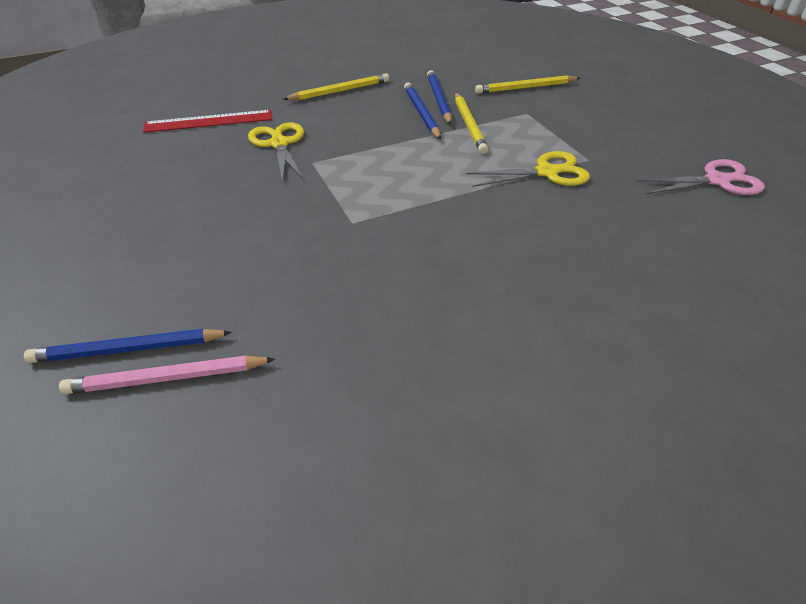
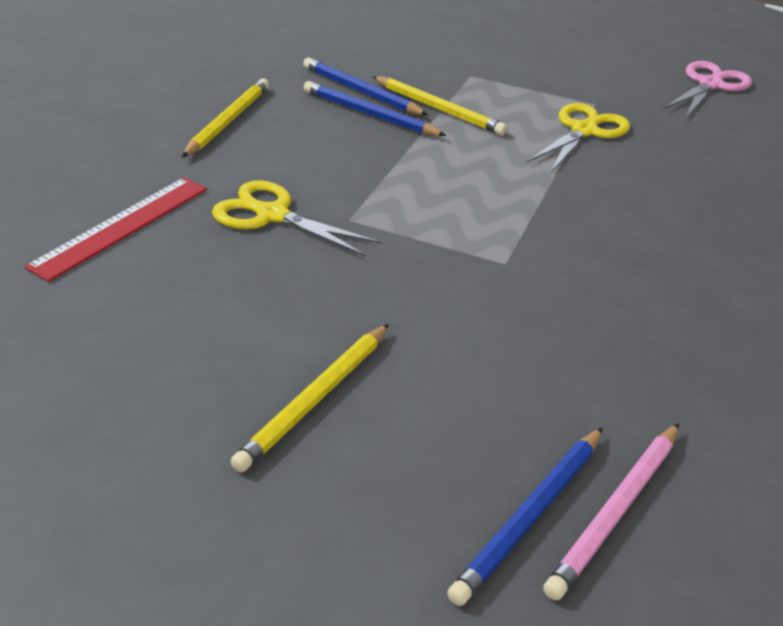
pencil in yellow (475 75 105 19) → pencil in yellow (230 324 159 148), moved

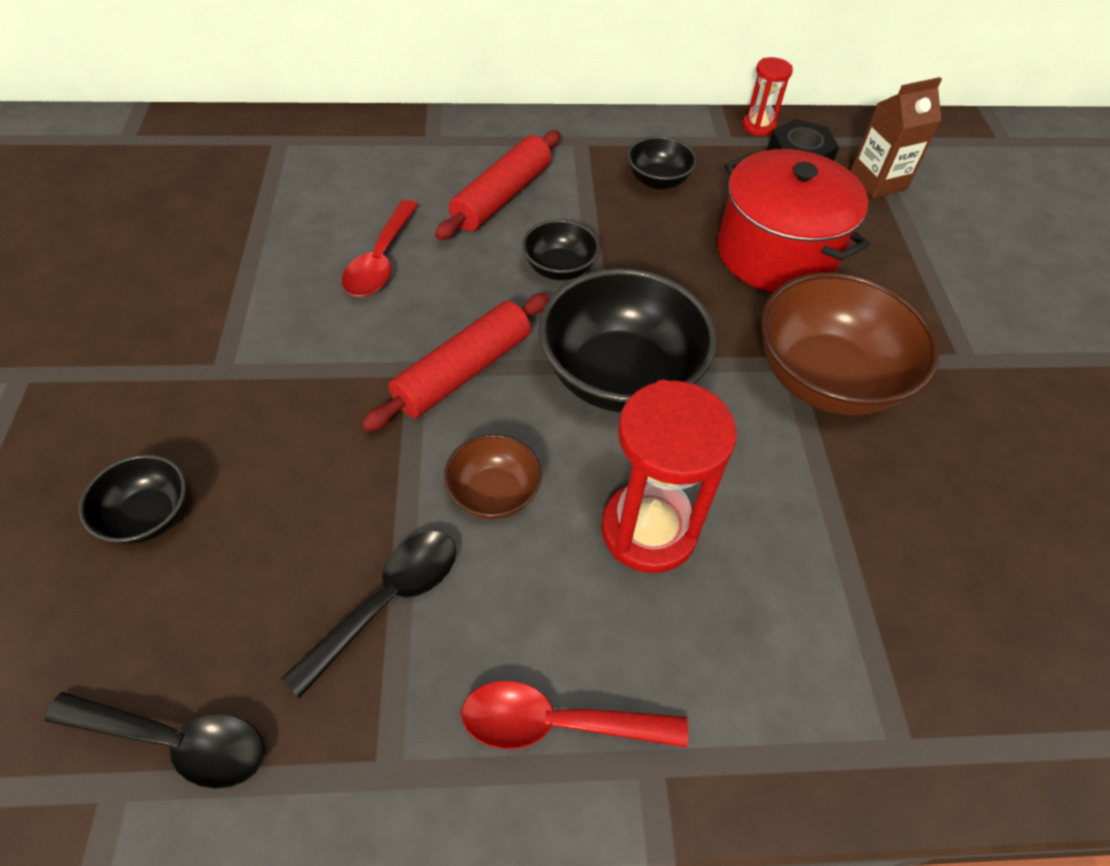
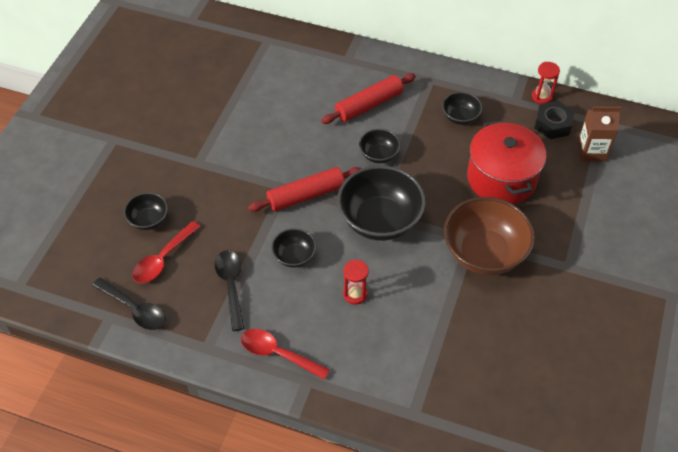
spoon in red (342 200 76 97) → spoon in red (132 221 68 62), moved
hourglass in red (601 380 136 193) → hourglass in red (343 259 26 46), x0.53
bowl in brown (444 434 98 86) → bowl in black (271 228 45 40)
spoon in black (281 531 175 167) → spoon in black (215 250 29 81), 75 degrees counterclockwise

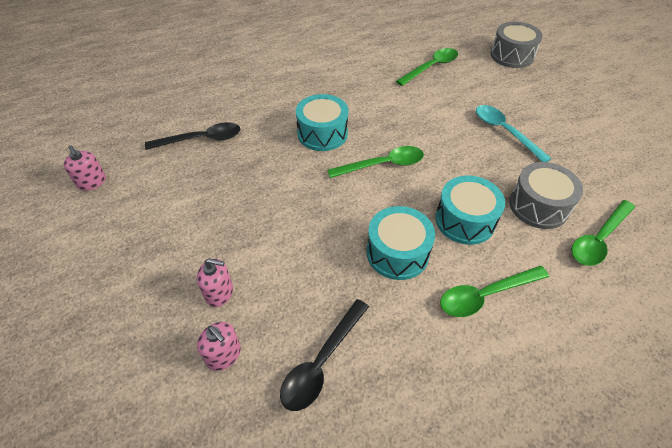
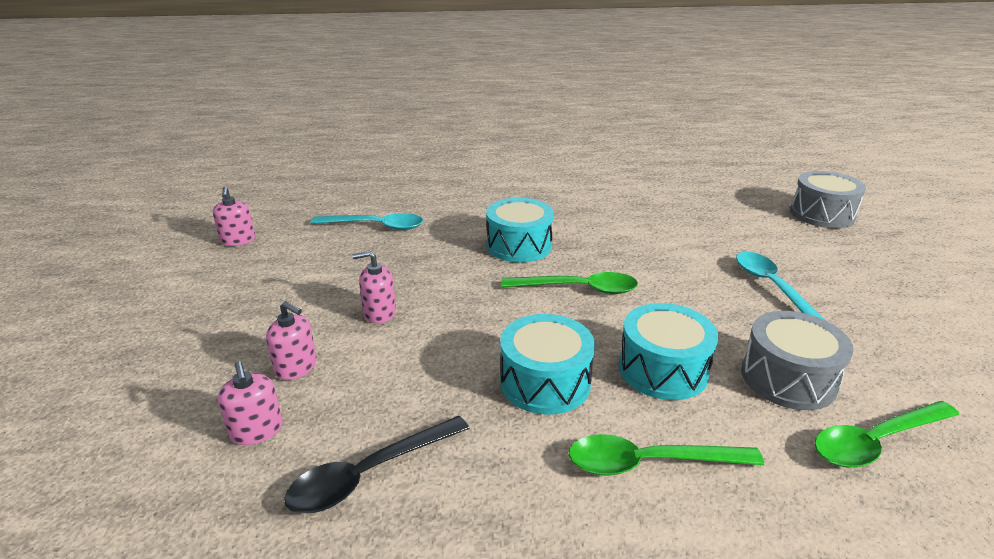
spoon in green (396 48 62 38) → -
spoon in black (145 122 96 28) → spoon in turquoise (311 213 112 17)
- → soap dispenser in pink (352 251 44 72)

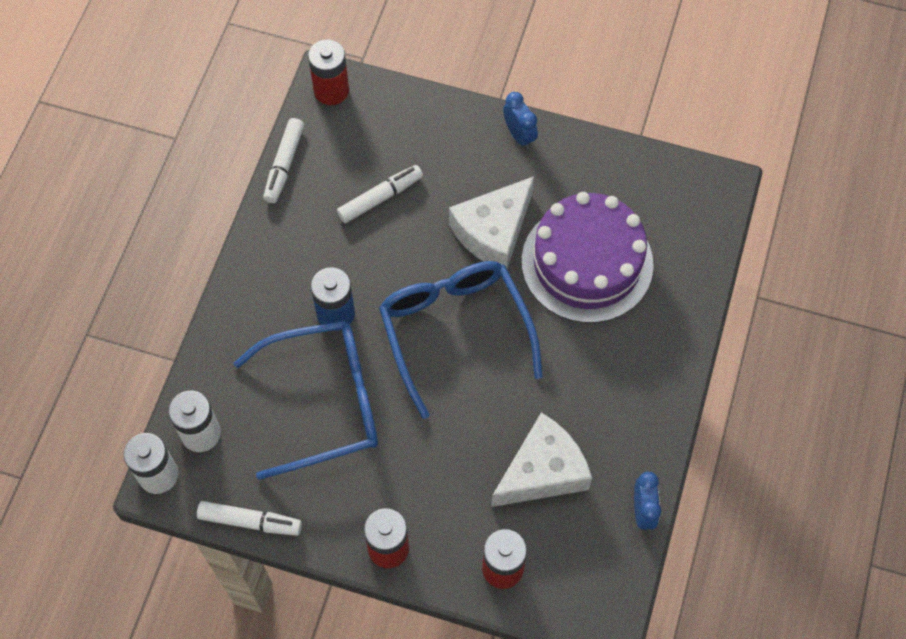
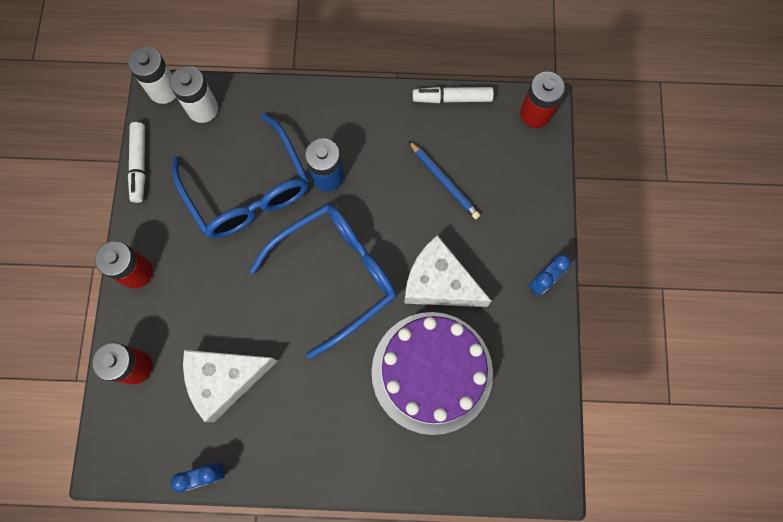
marker in white (337 165 86 58) → pencil in blue (409 141 71 78)
cheese in white (491 413 101 94) → cheese in white (183 350 94 72), 120 degrees clockwise

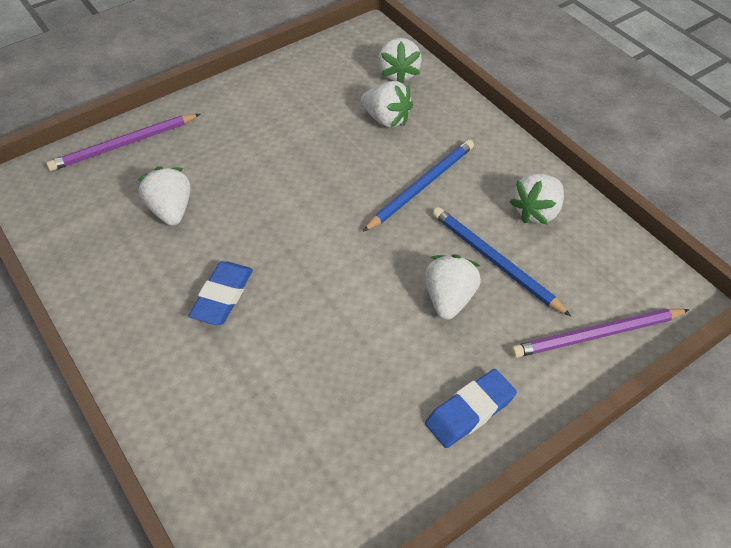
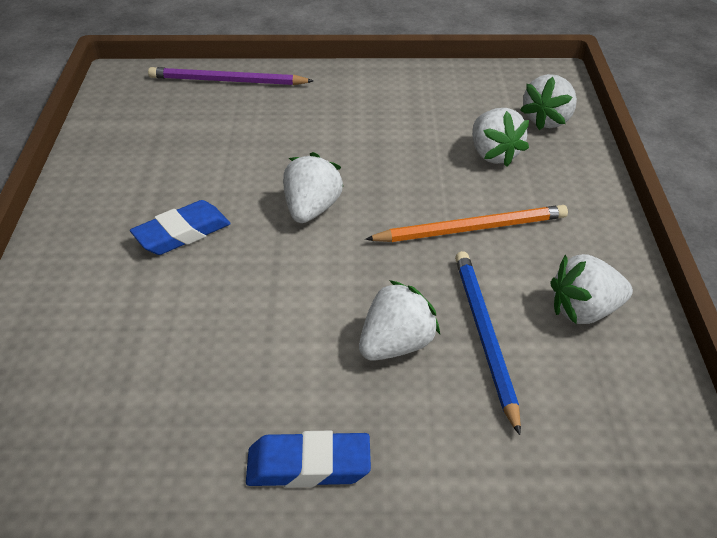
pencil in blue (363 139 111 93) → pencil in orange (365 205 203 37)
strawberry in white (138 166 52 60) → strawberry in white (283 152 61 71), moved
pencil in purple (511 309 179 49) → -

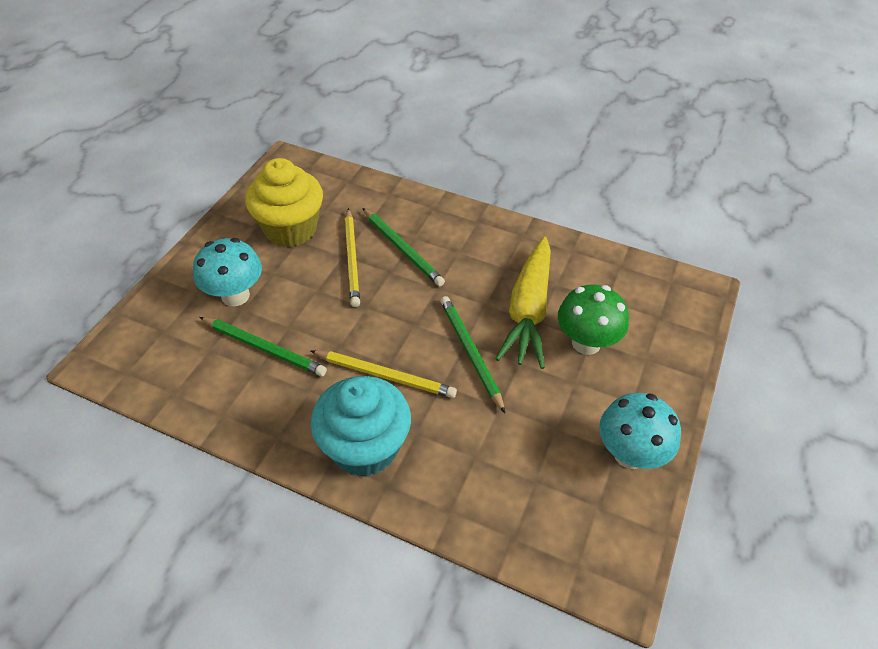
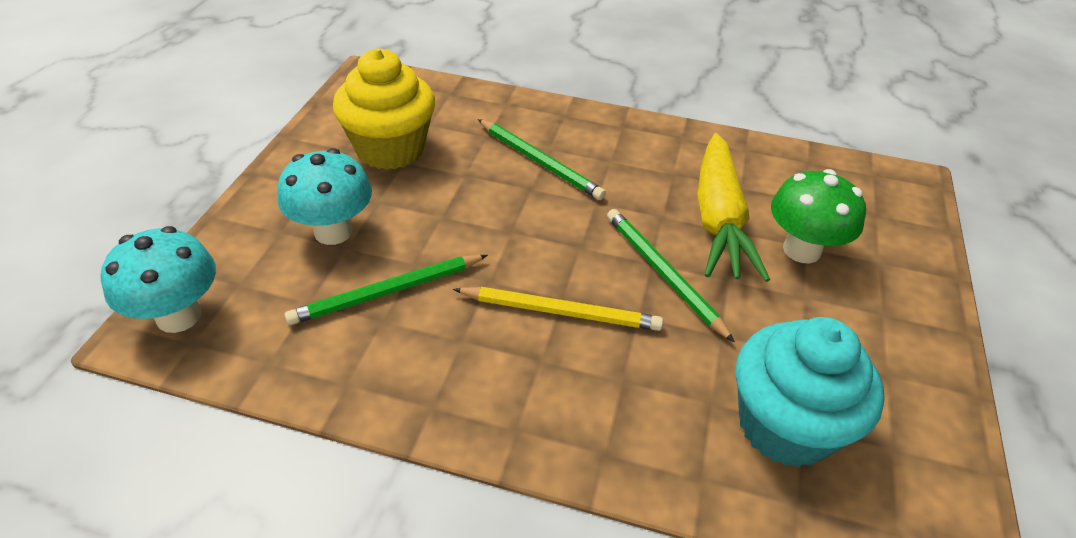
pencil in yellow (345 208 15 99) → -
pencil in green (200 317 127 59) → pencil in green (285 255 203 70), 135 degrees clockwise
cupcake in turquoise (311 376 100 101) → cupcake in turquoise (736 317 149 151), moved
mushroom in turquoise (599 393 82 76) → mushroom in turquoise (101 226 115 107), moved

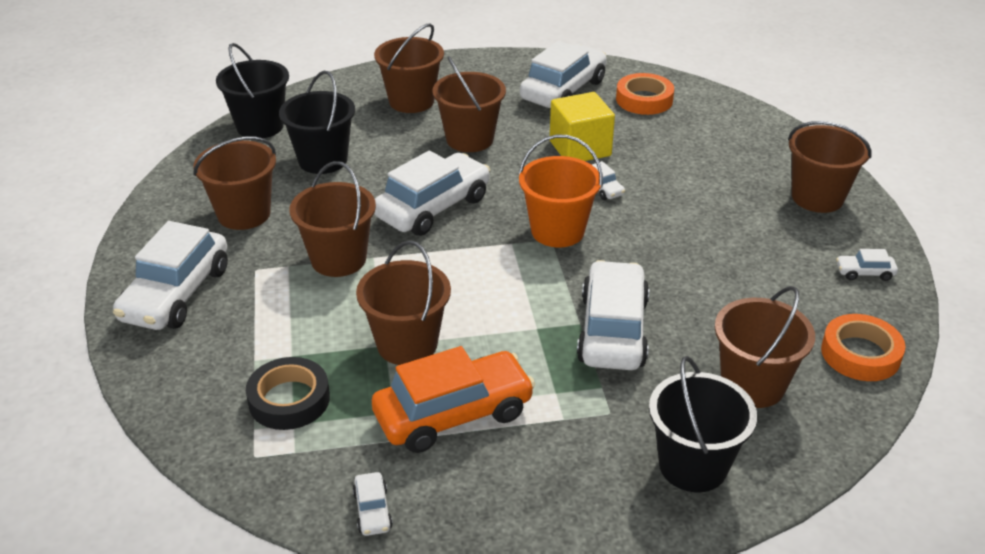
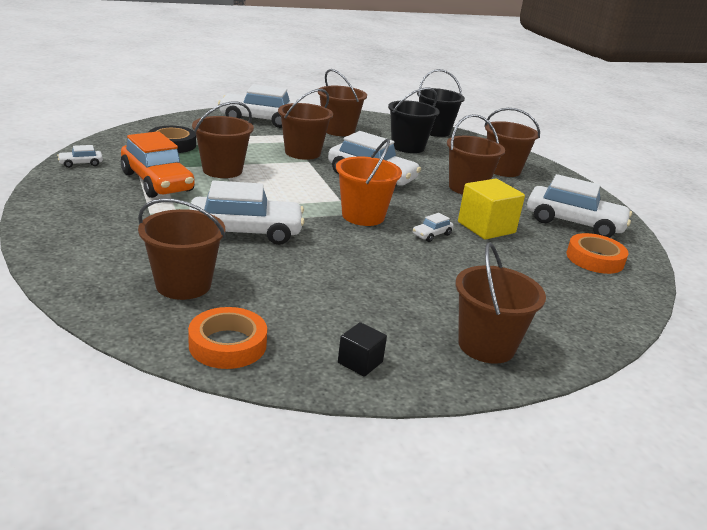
car in white (836 249 62 32) → cube in black (338 322 49 55)
bucket in black (649 356 108 136) → -

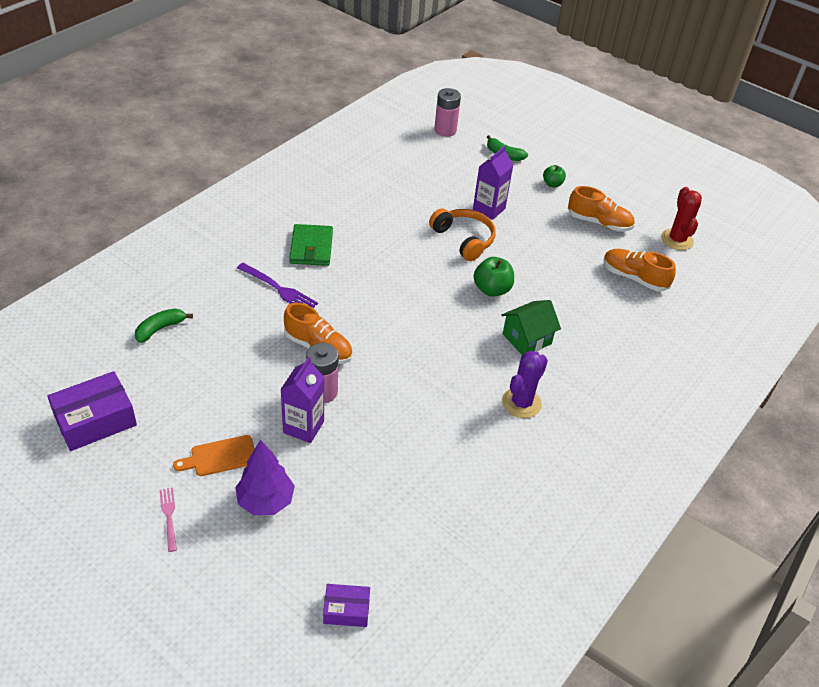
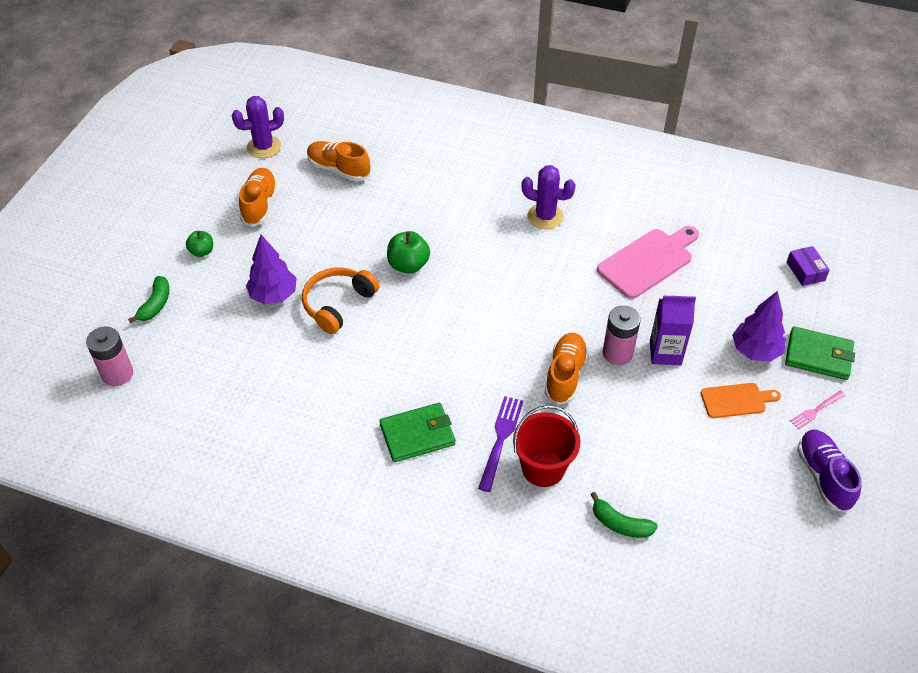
carton in purple (473 146 40 74) → tree in purple (246 235 51 69)
cactus in red (661 187 41 63) → cactus in purple (231 96 53 62)
shoe in orange (603 249 73 43) → shoe in orange (307 141 64 40), 105 degrees clockwise
house in green (501 300 60 55) → -
box in purple (47 371 90 80) → -
cutting board in orange (173 435 81 41) → cutting board in orange (701 383 80 35), 60 degrees counterclockwise
- → cutting board in pink (597 226 102 73)
- → wallet in green (785 326 70 54)
- → bucket in red (513 405 68 82)
- → shoe in purple (797 430 65 83)

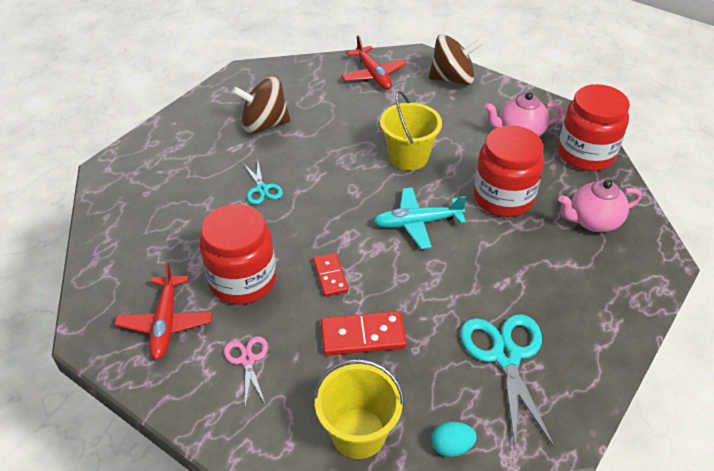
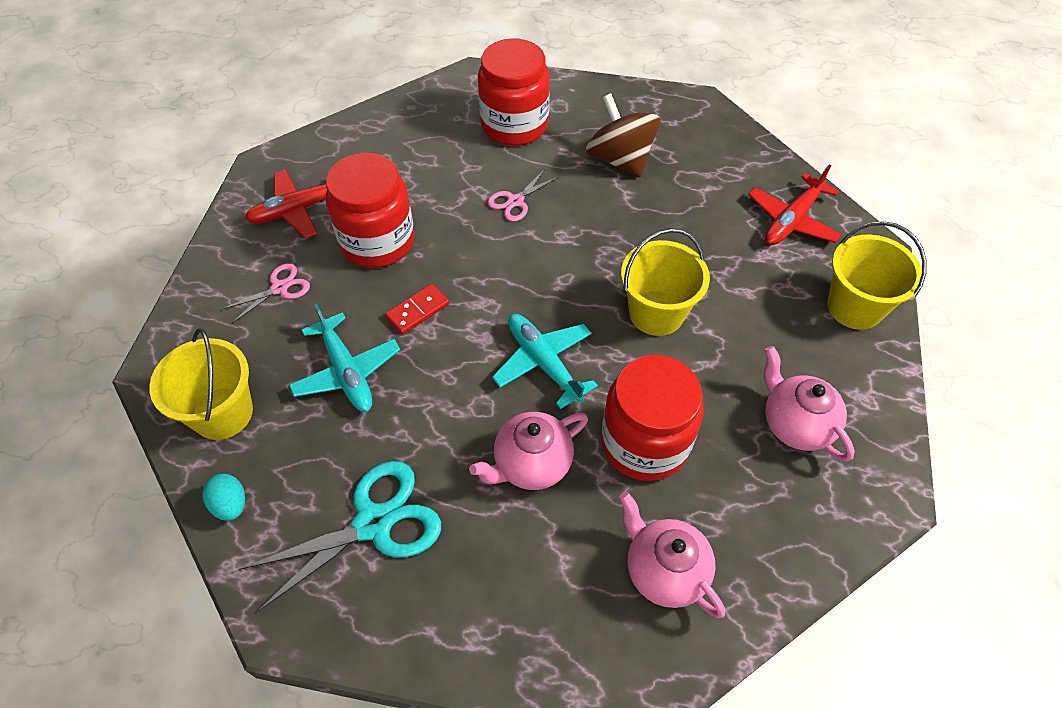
spinning top in brown (429 34 54 51) → bucket in yellow (827 221 100 109)
jar in red (558 84 72 87) → jar in red (478 39 72 107), moved
scissors in turquoise (243 160 40 44) → scissors in pink (487 168 72 54)
domino in red (321 311 86 45) → plane in turquoise (289 304 111 108)
- → teapot in pink (469 412 119 78)

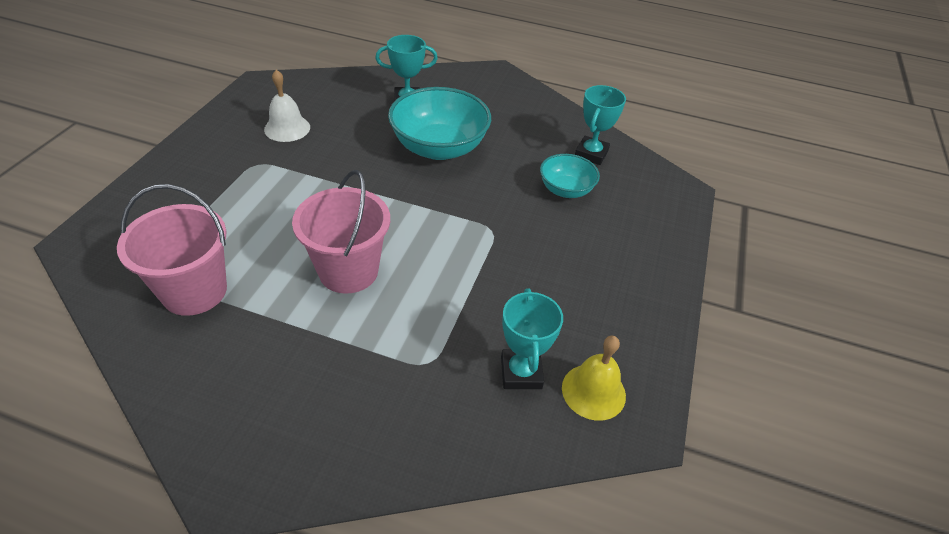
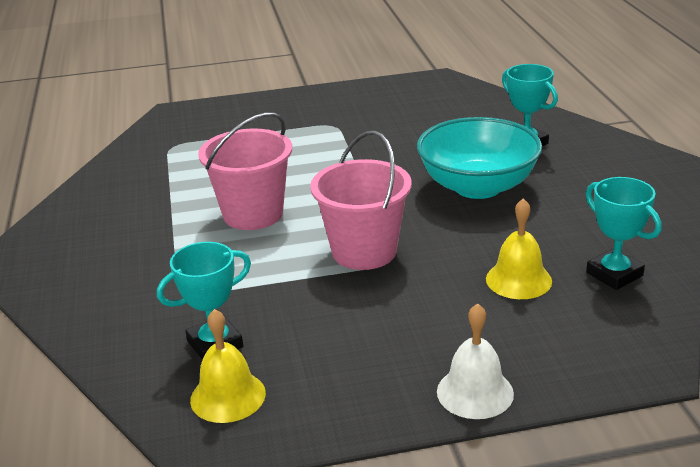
bell in white (264 70 46 72) → bell in white (437 303 77 116), moved
trophy in turquoise (575 85 51 80) → trophy in turquoise (586 177 76 113), 60 degrees clockwise
bowl in turquoise (540 154 60 44) → bell in yellow (486 198 66 101)
bucket in pink (117 184 110 132) → bucket in pink (310 131 102 139), moved

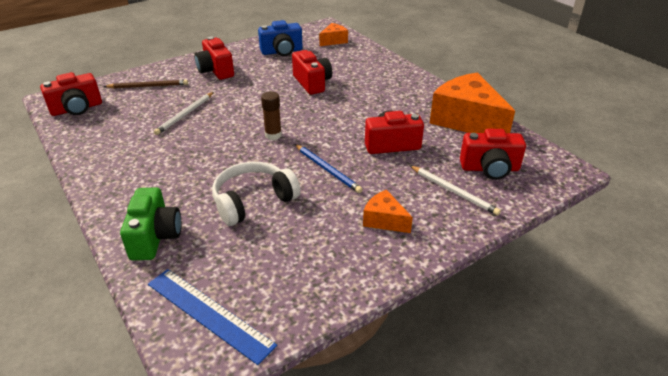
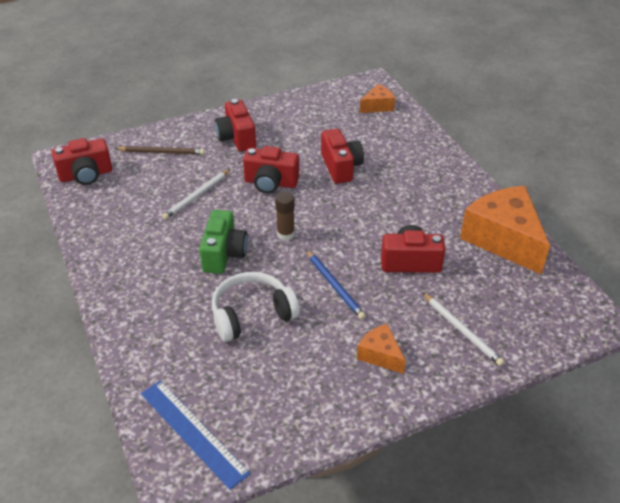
camera in blue (258 20 45 36) → -
camera in red (460 129 66 51) → camera in red (243 146 56 48), moved
camera in green (120 187 61 73) → camera in green (199 210 49 64), moved

